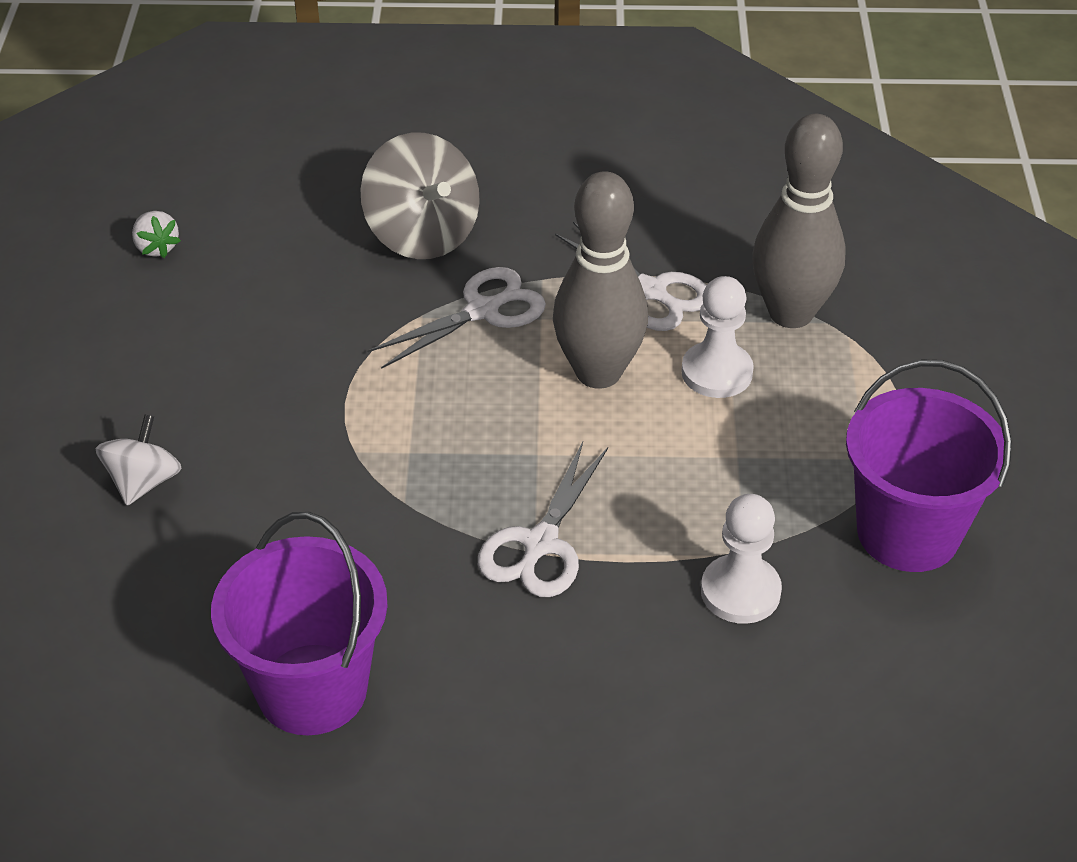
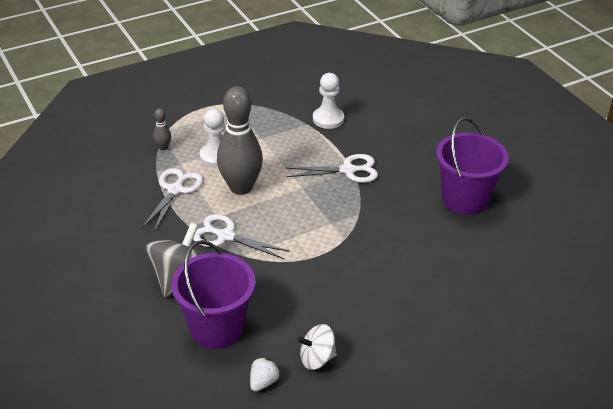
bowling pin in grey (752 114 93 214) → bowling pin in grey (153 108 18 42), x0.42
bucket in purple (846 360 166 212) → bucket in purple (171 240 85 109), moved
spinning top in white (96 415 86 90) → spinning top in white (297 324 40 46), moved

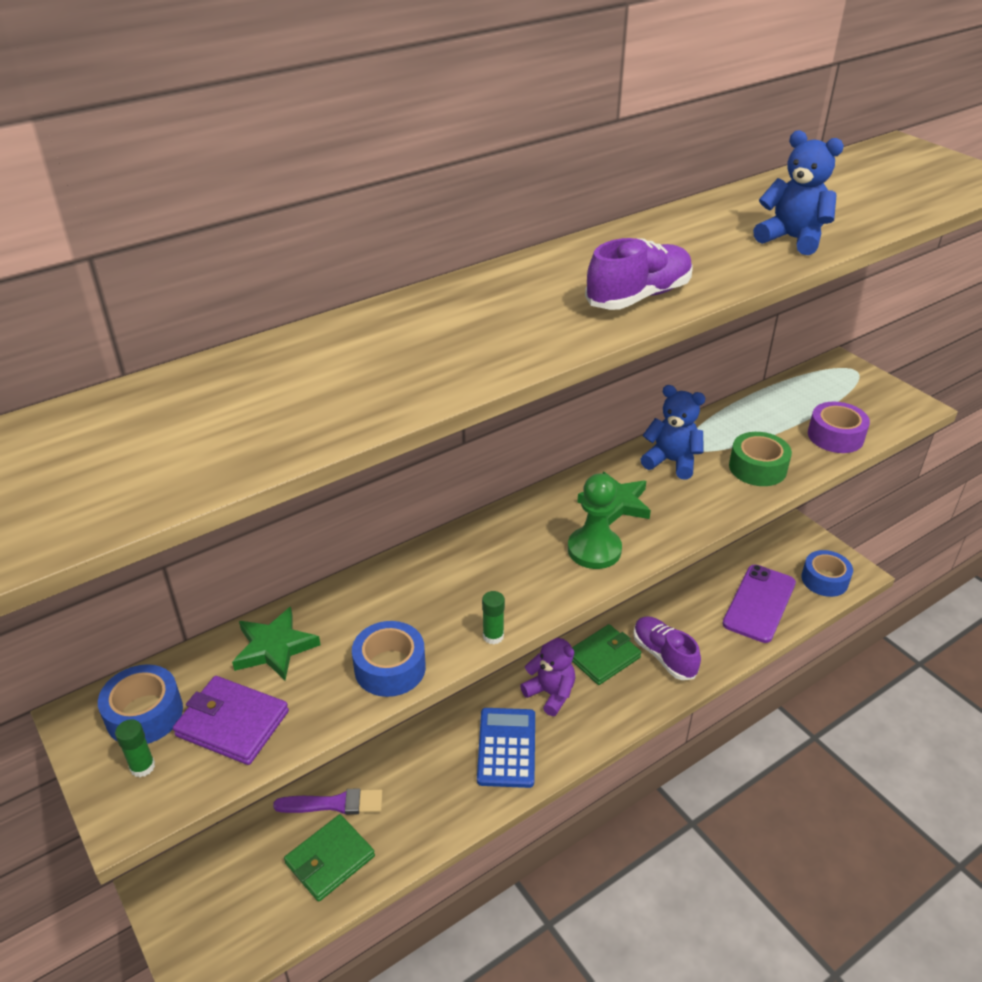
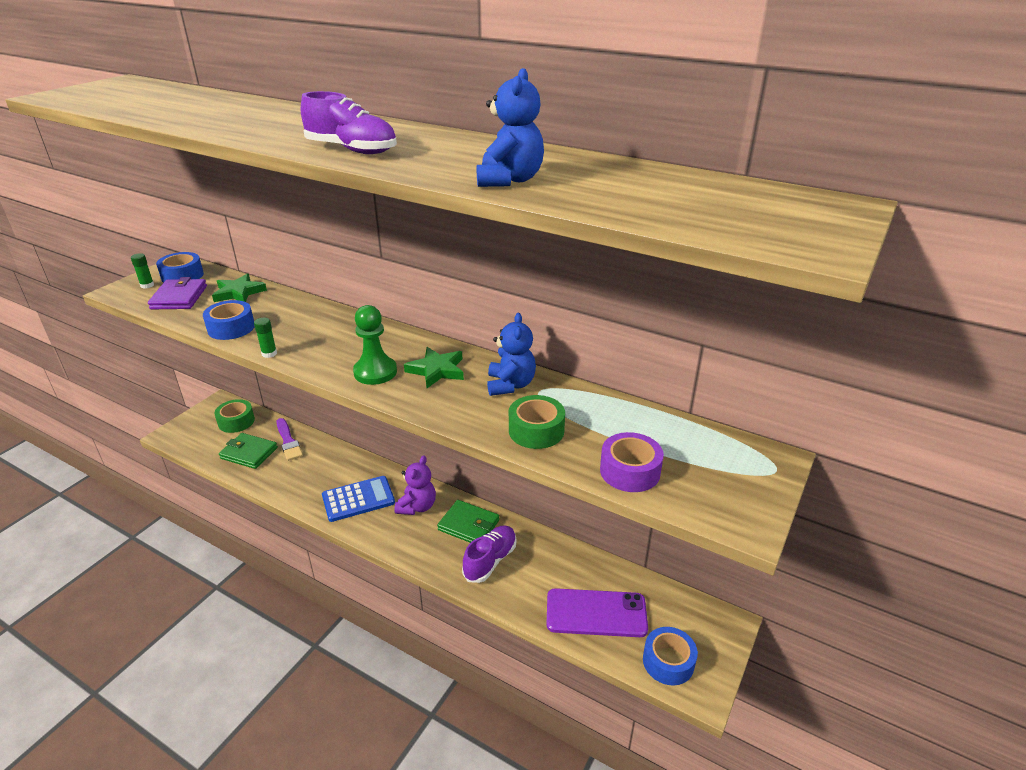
- → tape in green (214 399 41 34)

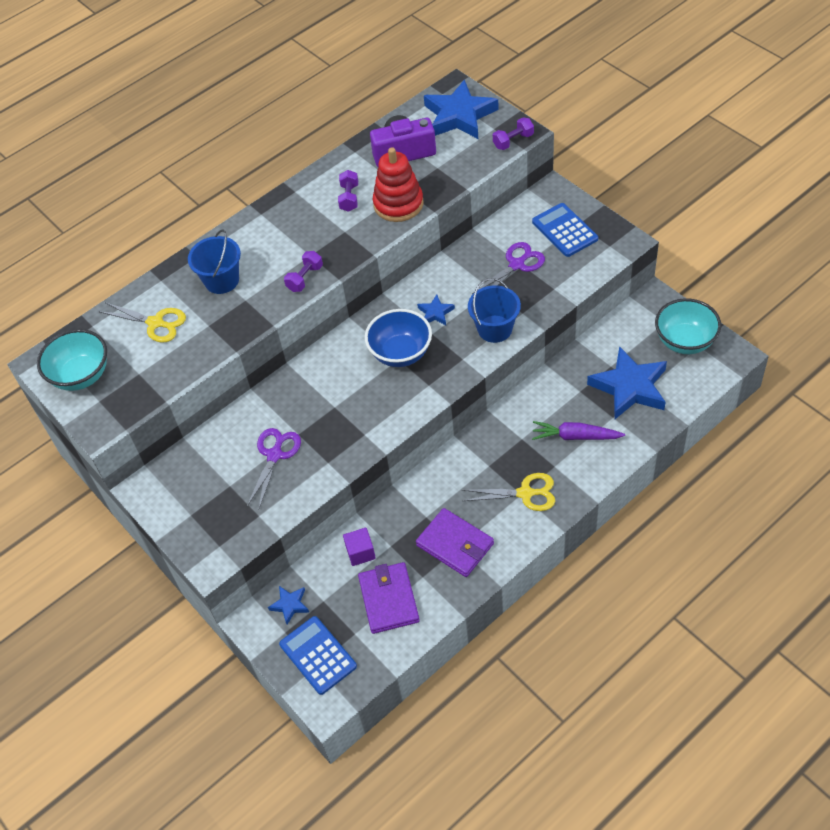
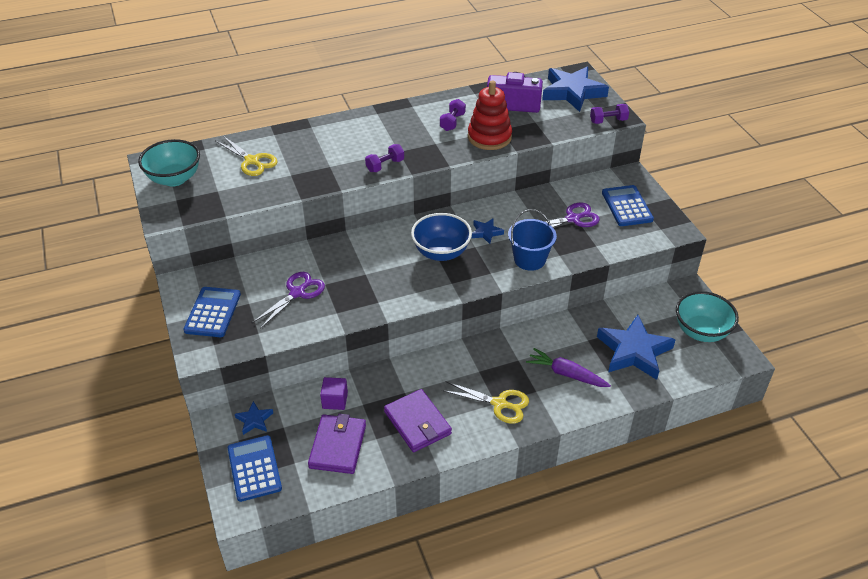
bucket in blue (188 229 53 65) → -
- → calculator in blue (183 287 58 50)

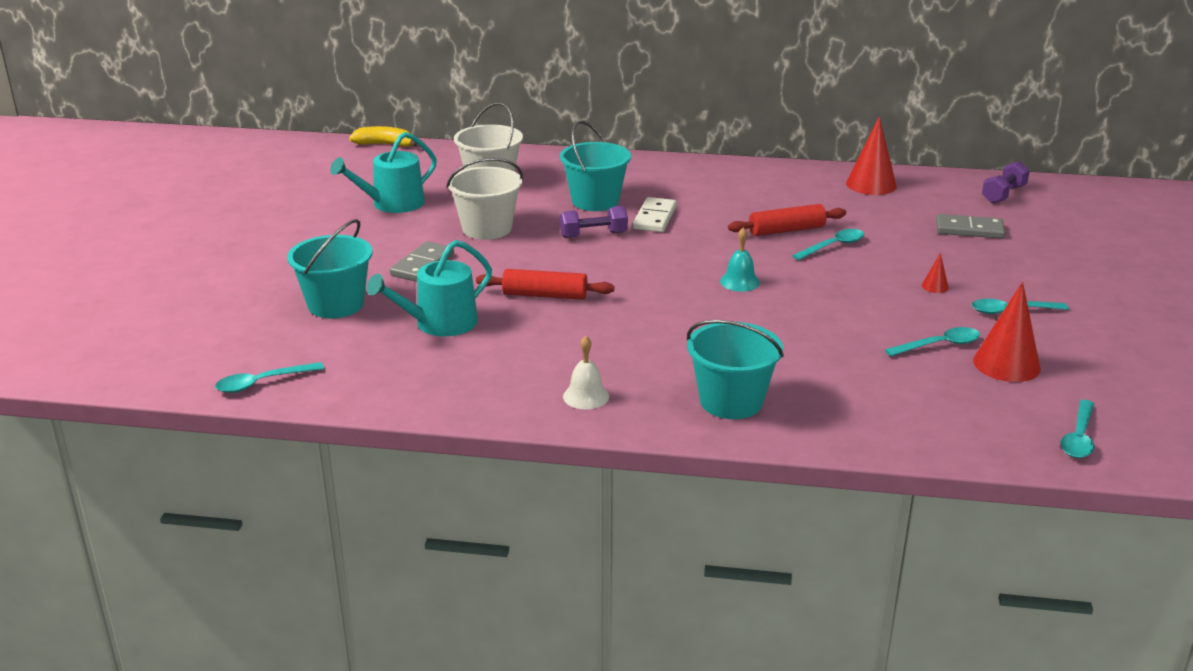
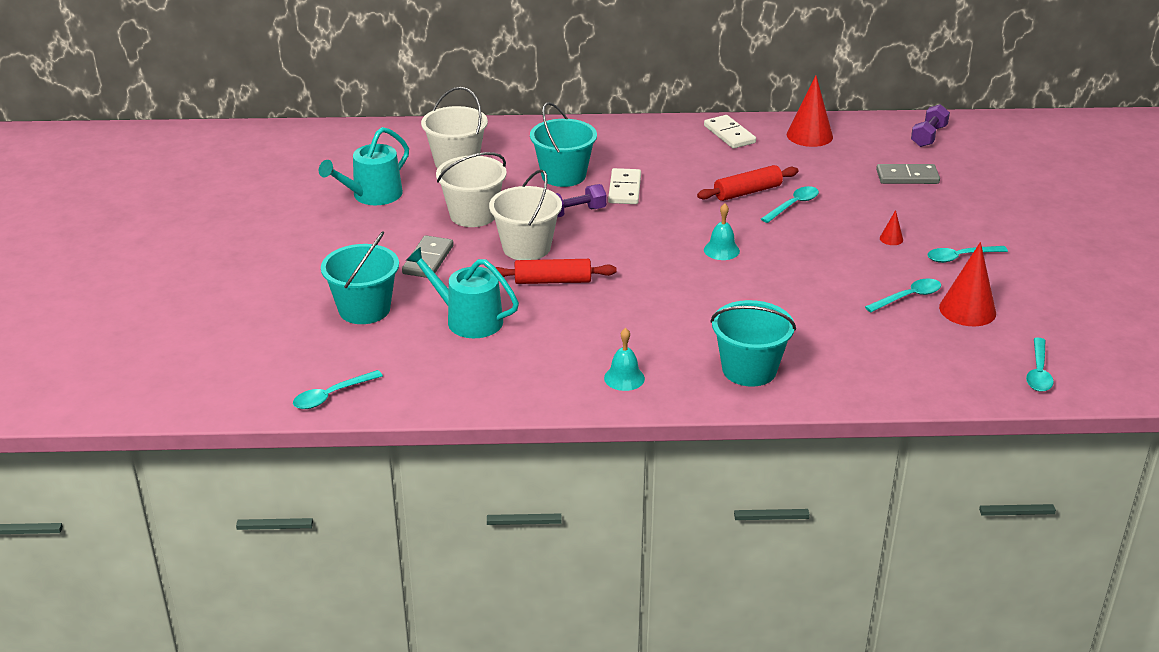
banana in yellow (349 126 69 21) → -
watering can in turquoise (366 240 126 96) → watering can in turquoise (406 247 113 91), 75 degrees clockwise
bell in white (563 336 46 73) → bell in turquoise (604 328 41 63)
- → domino in white (704 115 52 34)
- → bucket in white (489 170 73 90)

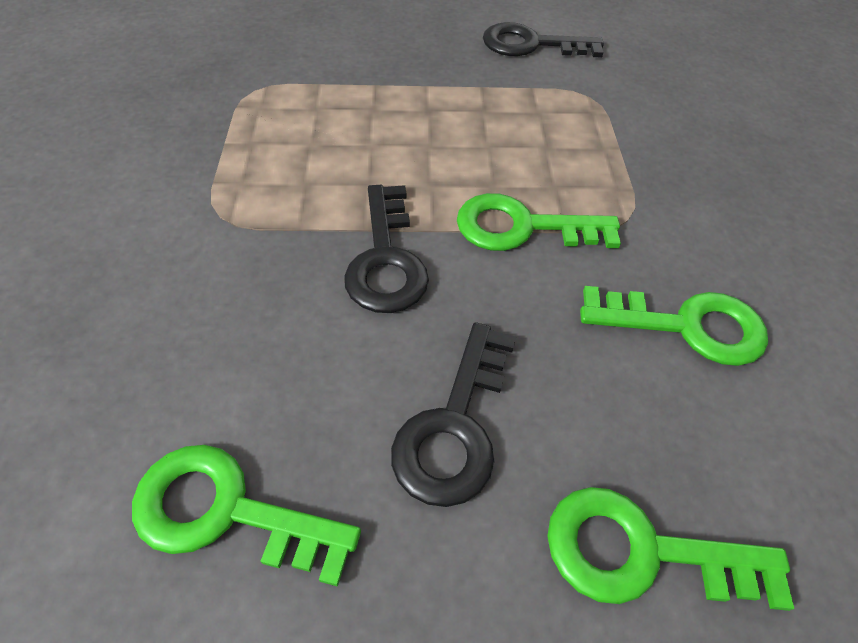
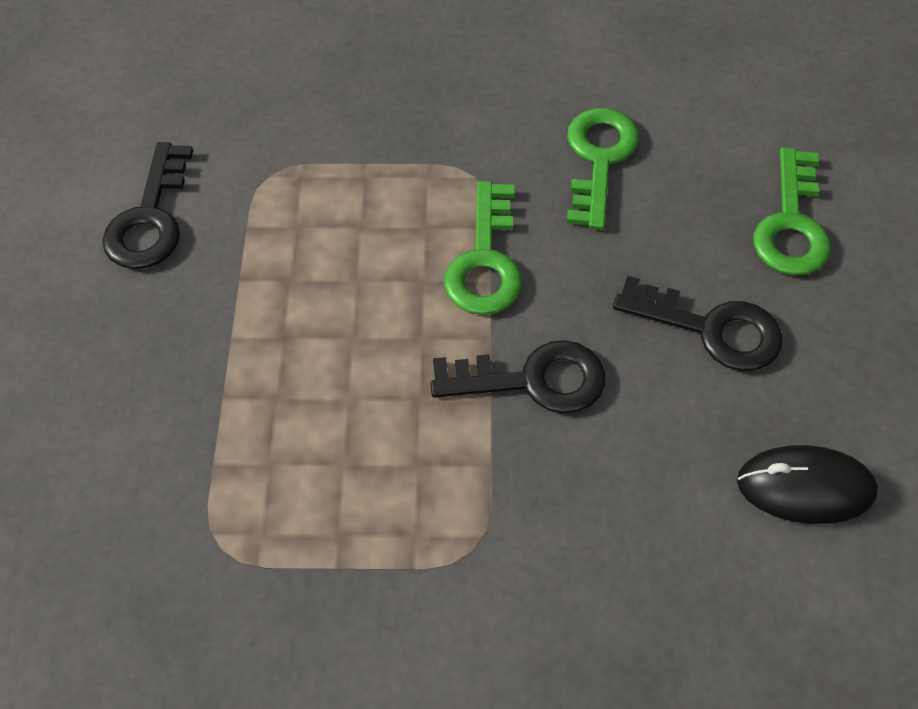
key in green (132 445 229 142) → mouse in black (737 445 141 79)

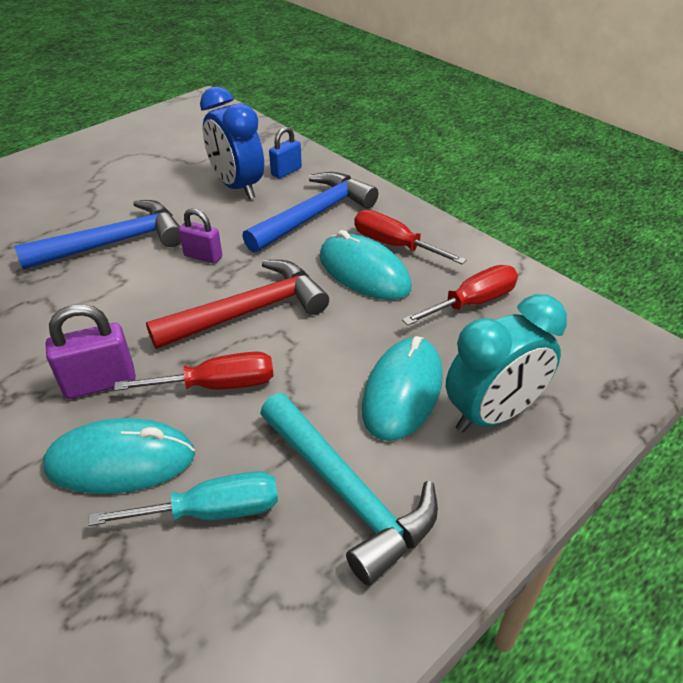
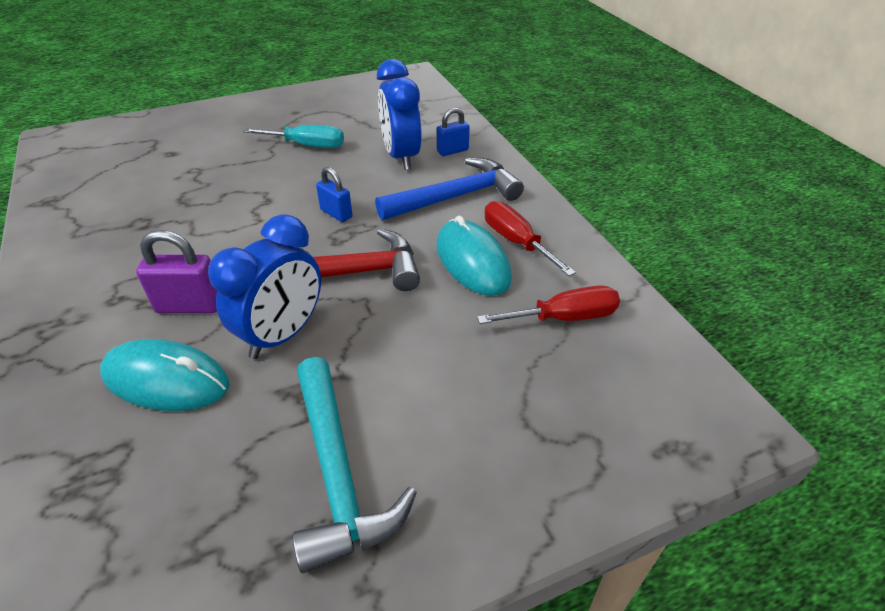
hammer in blue (14 200 167 70) → -
padlock in purple (179 208 43 56) → padlock in blue (316 167 37 55)
clock in turquoise (446 294 121 139) → -
mouse in turquoise (362 336 81 105) → -
screwdriver in red (114 352 160 39) → clock in blue (208 214 113 145)
screwdriver in turquoise (88 471 190 55) → screwdriver in turquoise (243 125 101 23), moved

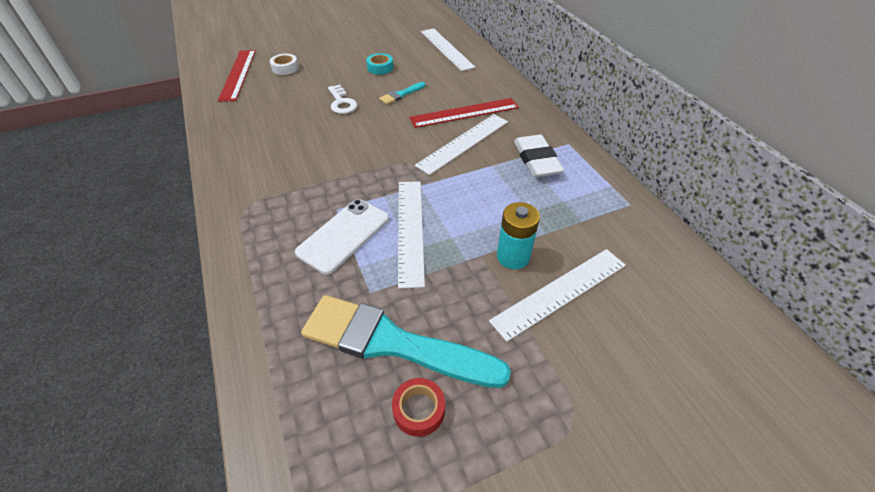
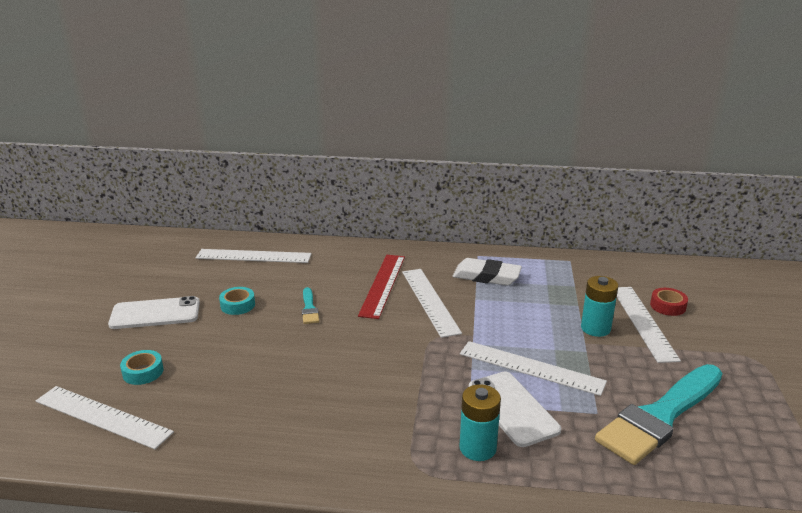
ruler in red (218 50 38 52) → ruler in white (36 386 138 63)
tape in white (270 54 29 21) → tape in turquoise (120 350 43 35)
key in white (328 85 29 29) → -
tape in red (392 378 53 59) → tape in red (650 288 38 28), moved
- → phone in white (108 296 92 33)
- → battery in turquoise (460 384 41 77)

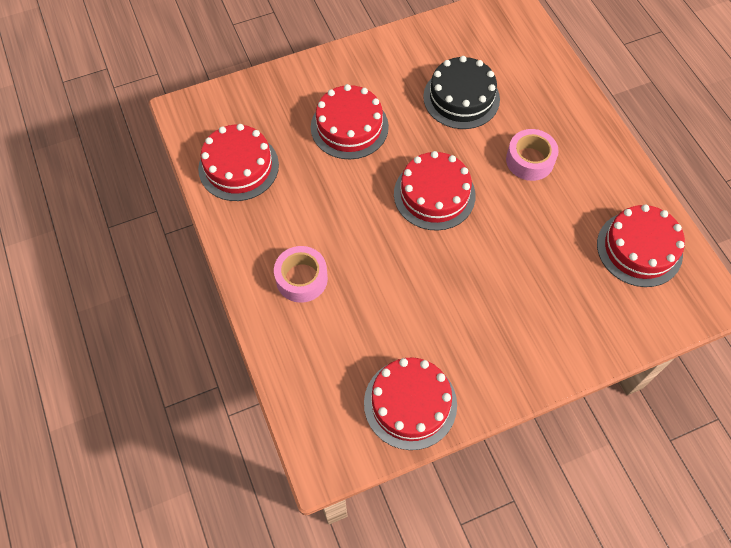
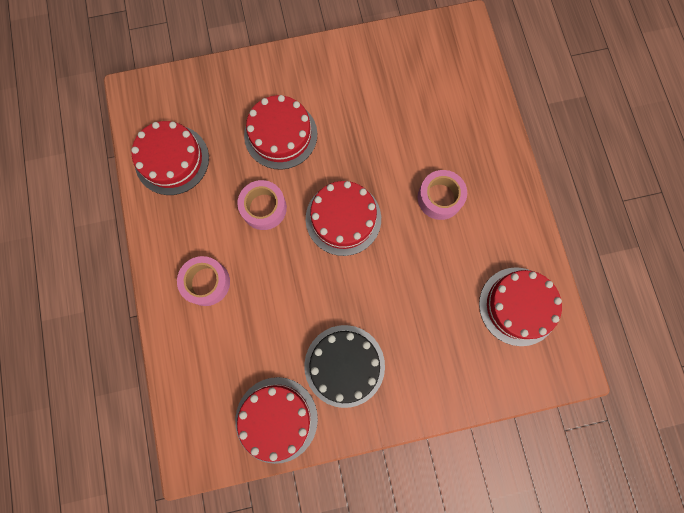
cake in black (423 56 77 73) → cake in black (304 325 81 83), moved
- → tape in pink (237 180 50 50)

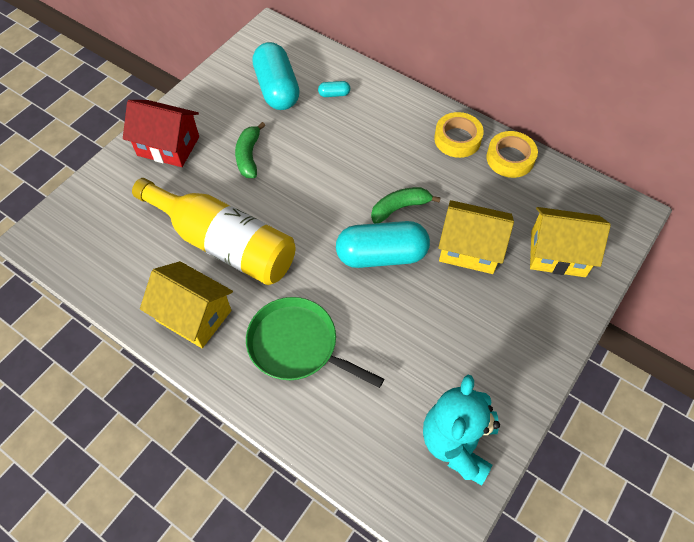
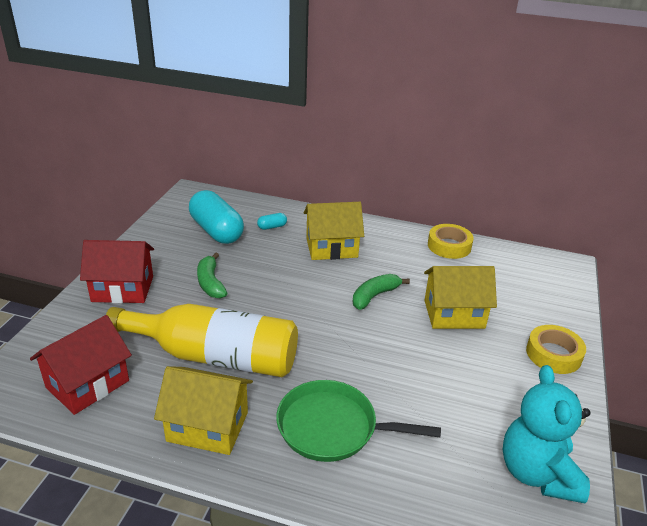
tape in yellow (434 112 50 46) → tape in yellow (526 325 60 49), moved
house in yellow (530 207 81 70) → house in yellow (304 202 60 58), moved
capsule in turquoise (336 221 94 47) → -
- → house in red (30 315 102 100)

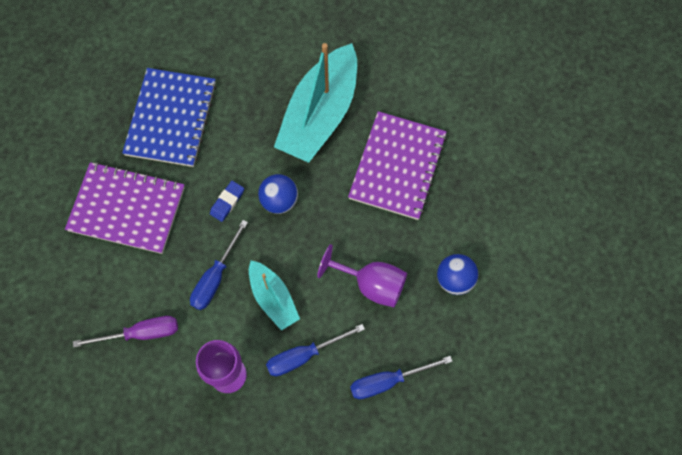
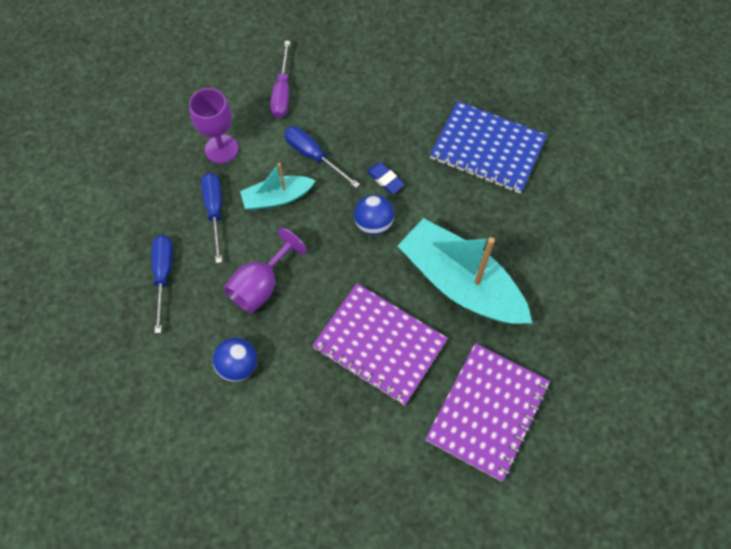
notebook in purple (65 162 120 92) → notebook in purple (425 343 125 139), moved

